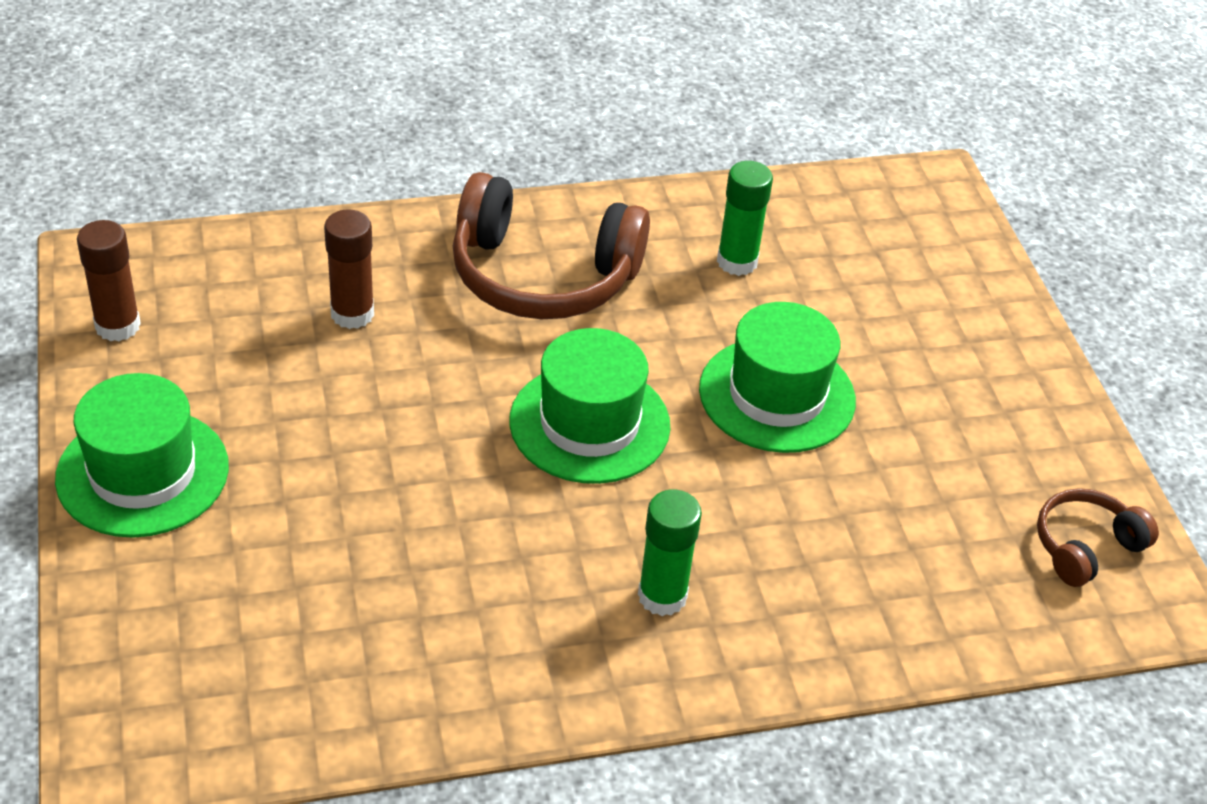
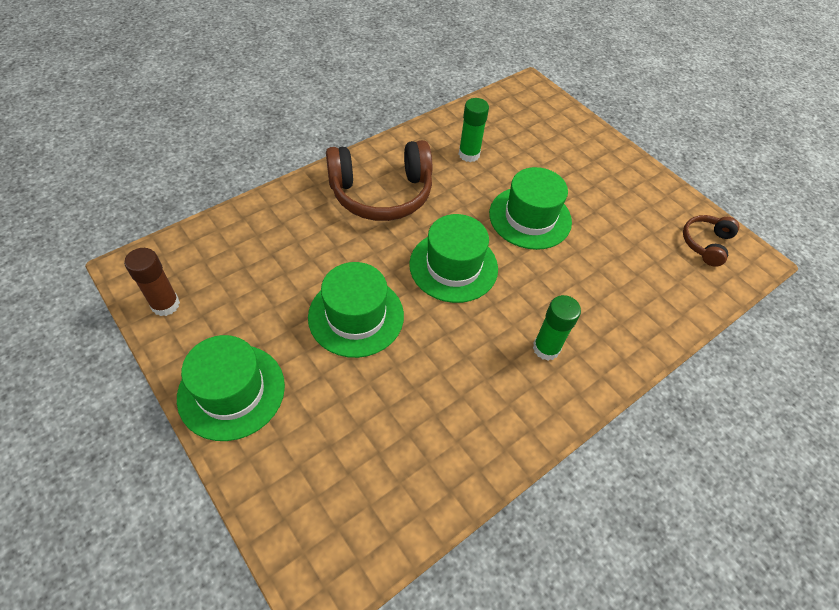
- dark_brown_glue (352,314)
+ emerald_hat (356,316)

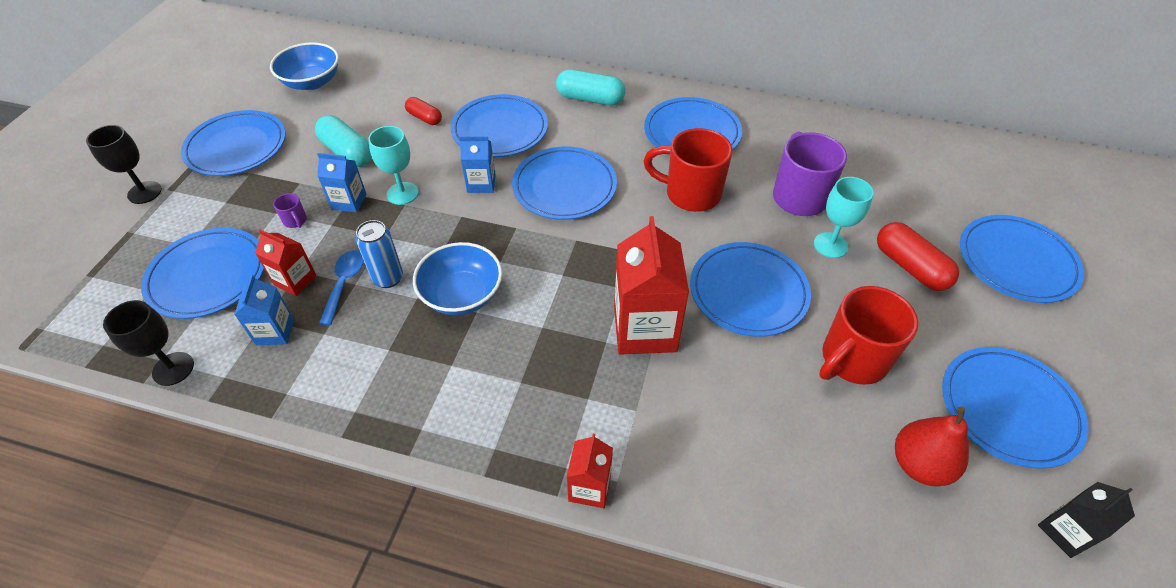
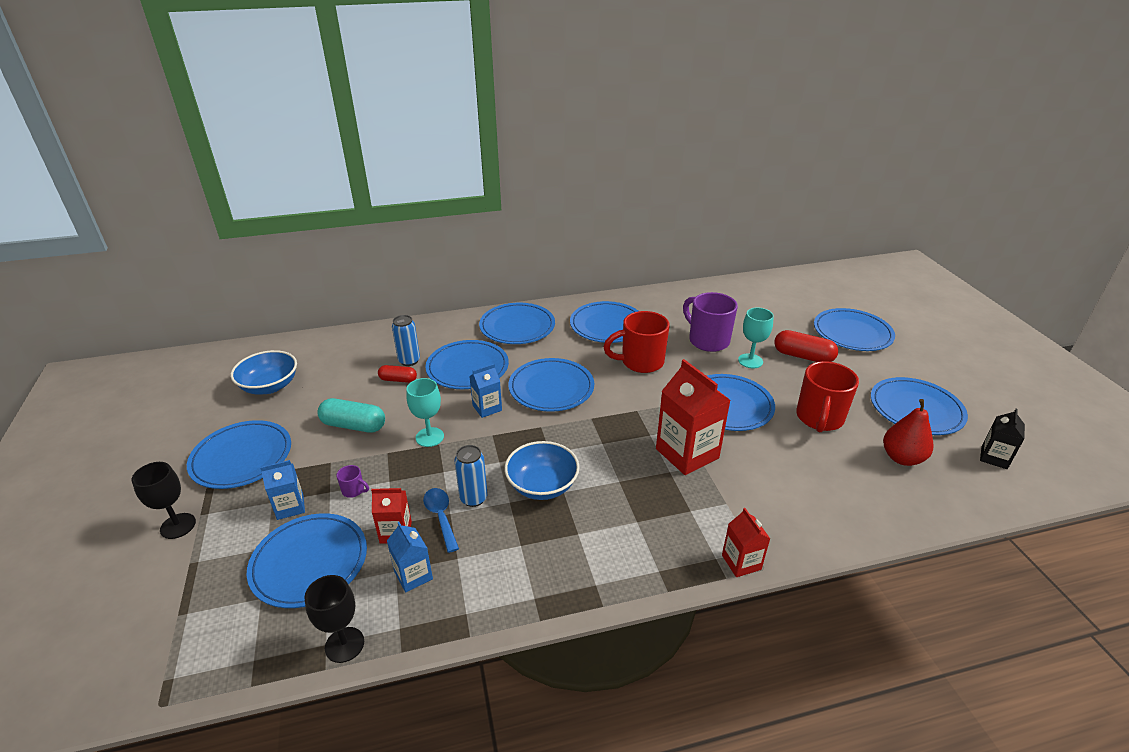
~ turquoise_capsule (590,99) to cobalt_dinner_plate (517,327)
~ cobalt_milk_carton (349,201) to (290,507)
+ cobalt_can (409,361)

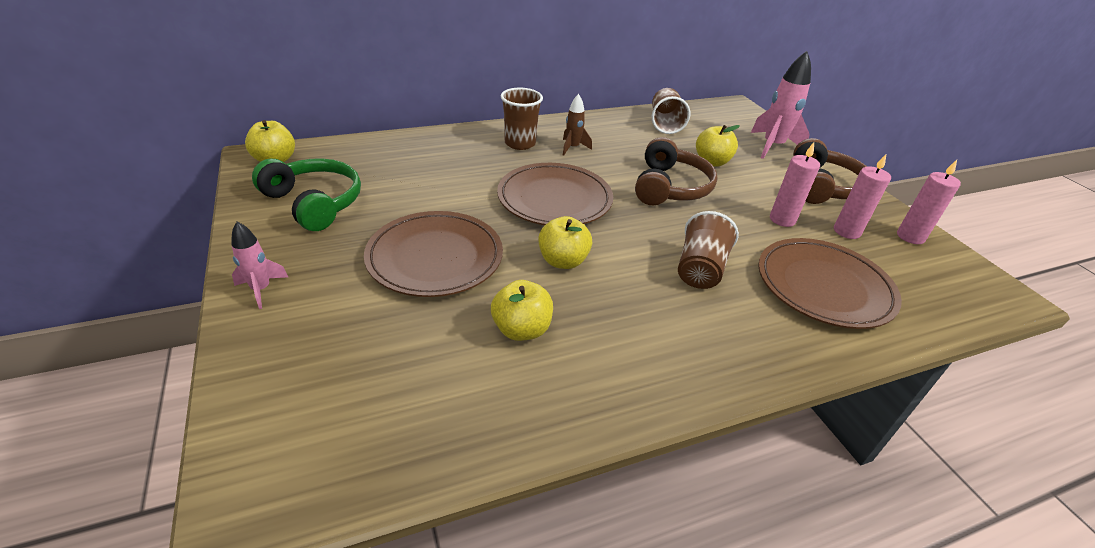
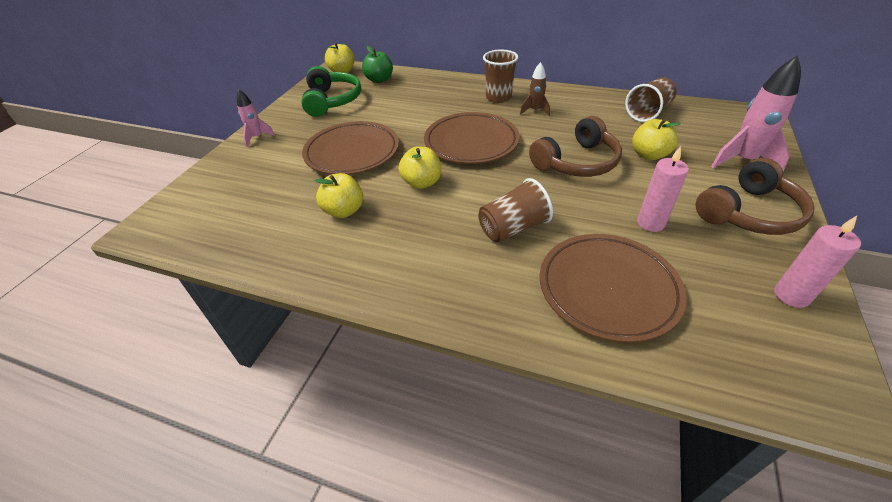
- rosy_wax_candle (846,231)
+ emerald_apple (379,80)

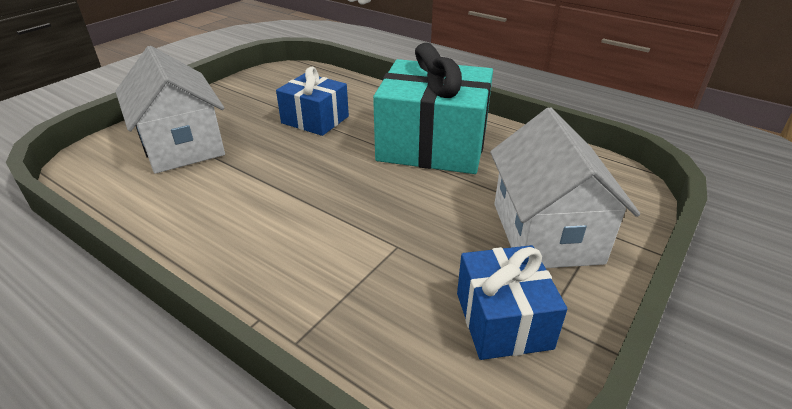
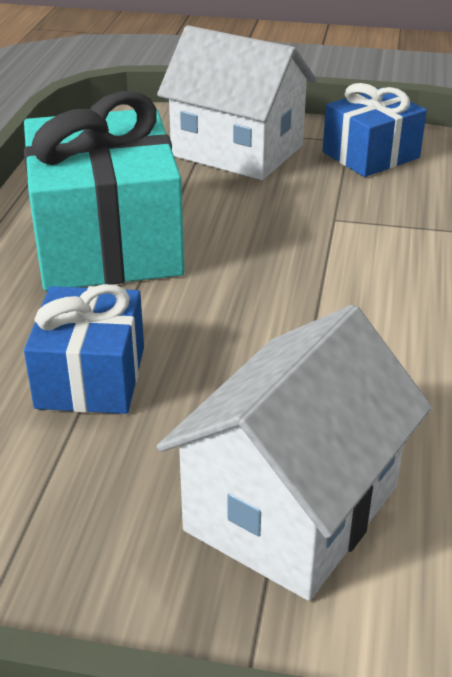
~ white_house (546,232) = (237,150) 60 degrees clockwise

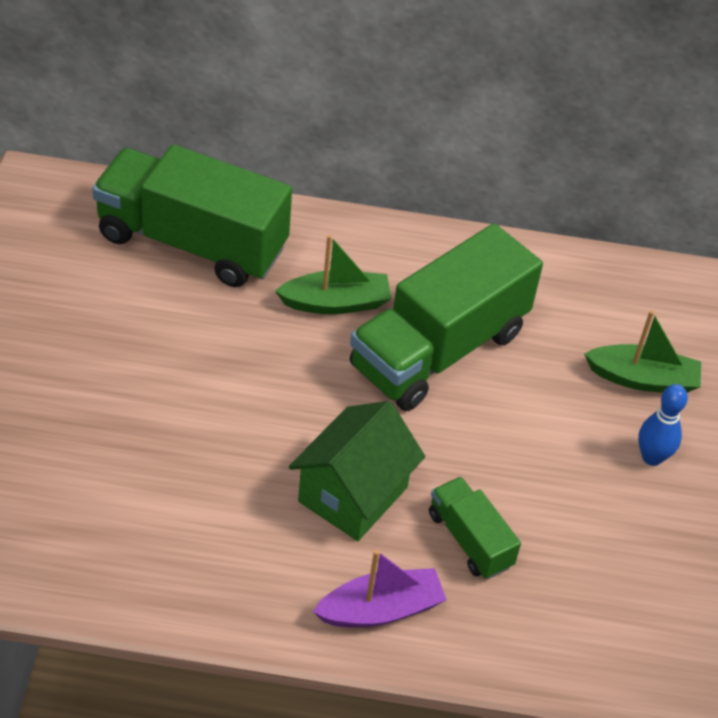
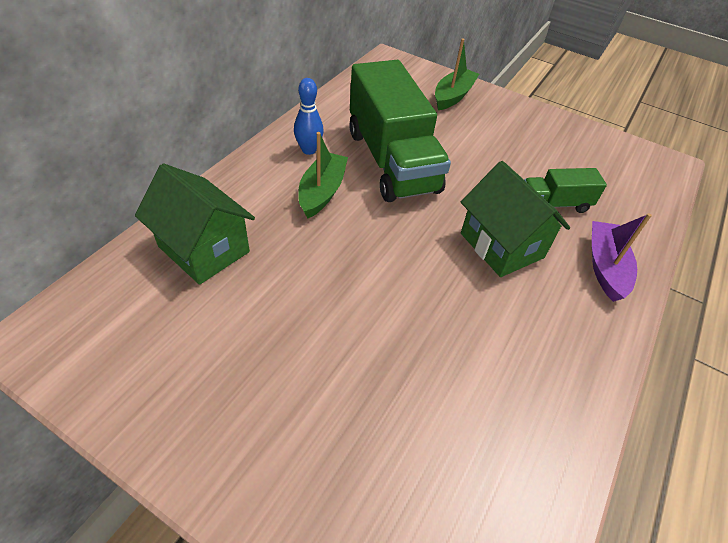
~ emerald_lorry (192,242) to emerald_house (204,249)
~ cobalt_bowling_pin (652,457) to (309,150)

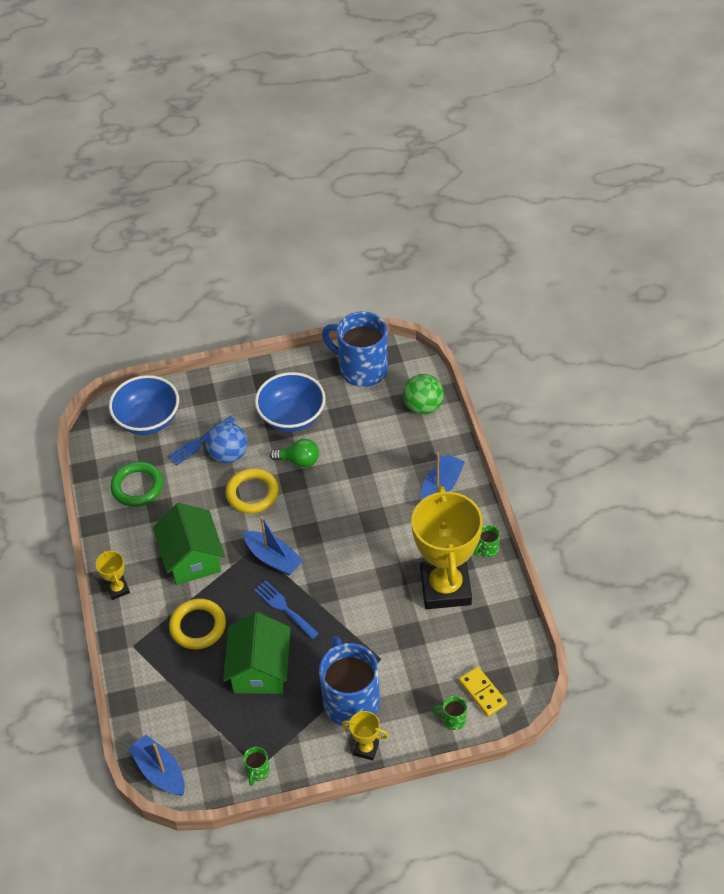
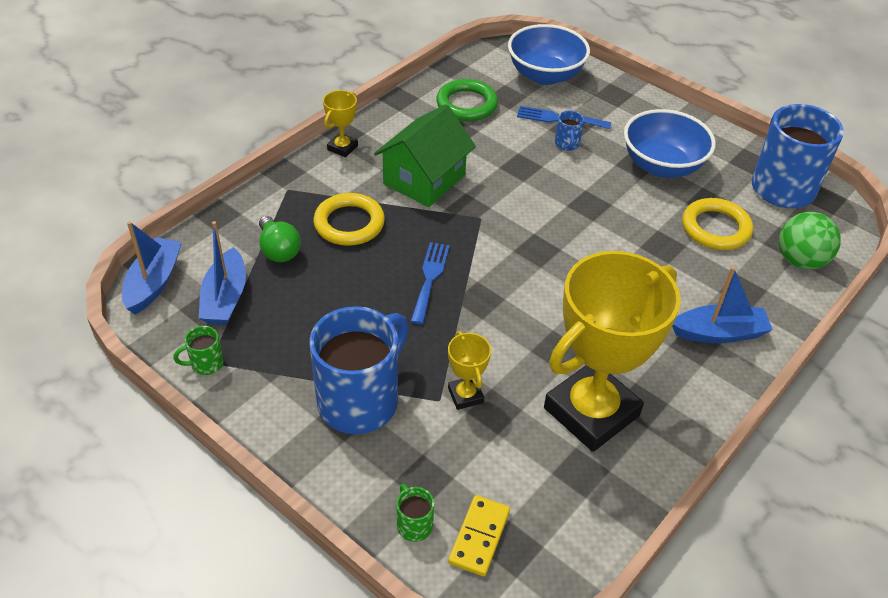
~ cobalt_sphere (228,455) to cobalt_coffee_mug (567,144)
~ emerald_light_bulb (299,461) to (278,250)
~ yellow_ring (252,493) to (715,228)
~ cobalt_sailboat (273,558) to (225,298)
- emerald_coffee_mug (487,549)
- emerald_house (260,669)
~ yellow_award_cup (366,749) to (465,395)

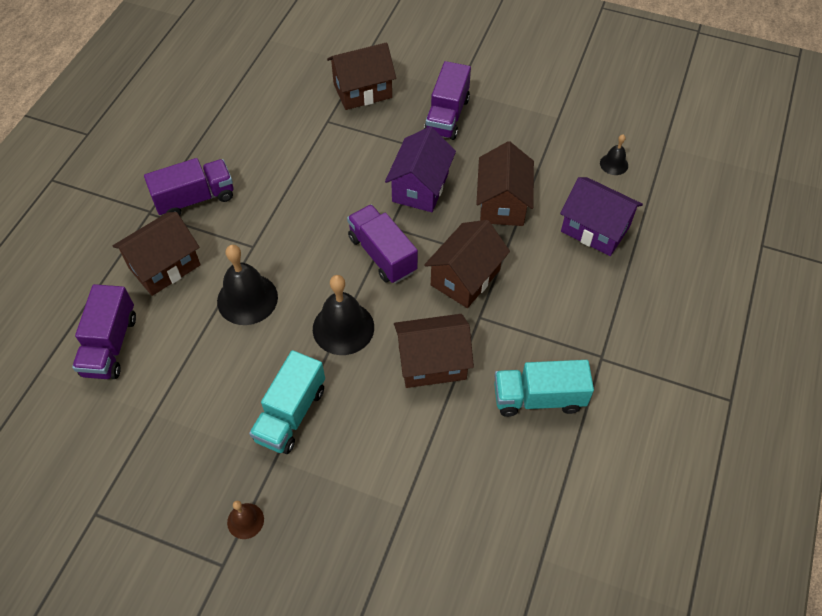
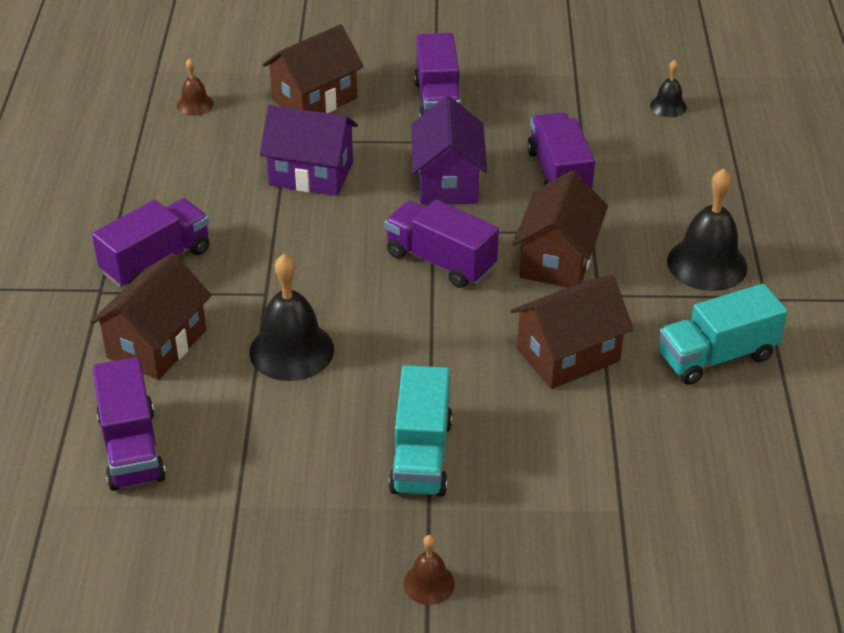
~ dark_brown_house (502,203) to violet_lorry (558,174)
~ violet_house (595,229) to (311,174)
~ jet-black_hand_bell (343,328) to (707,264)
+ dark_brown_hand_bell (195,104)

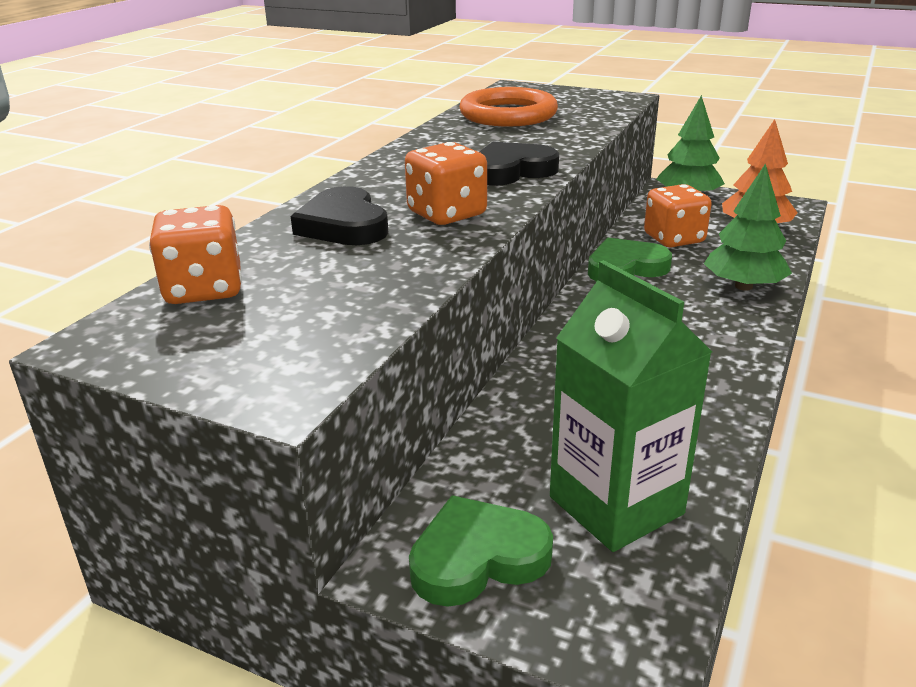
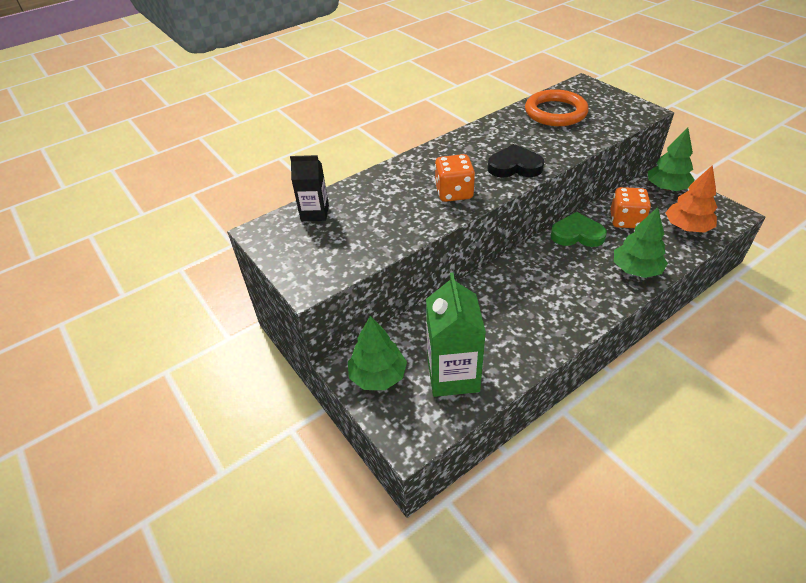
- jet-black_love_heart (343,225)
~ orange-coloured_die (204,289) to jet-black_milk_carton (315,213)
~ emerald_love_heart (477,558) to emerald_tree (378,375)

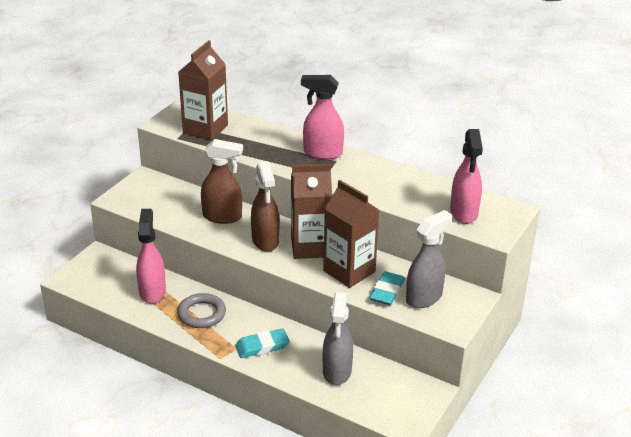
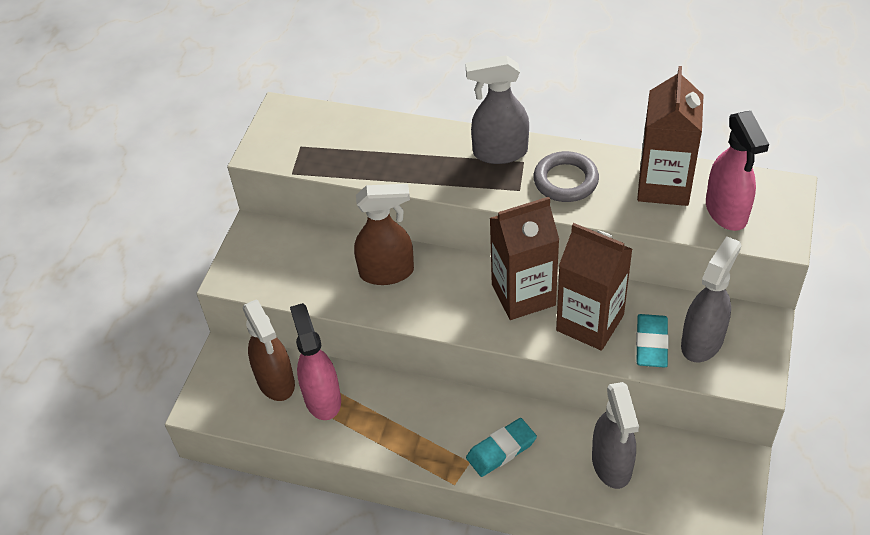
~ dark_brown_milk_carton (205,129) to (664,185)
~ rosy_sprayer (322,153) to gray_sprayer (499,152)
~ dark_brown_sprayer (265,241) to (276,381)
~ gray_ring (201,314) to (565,181)

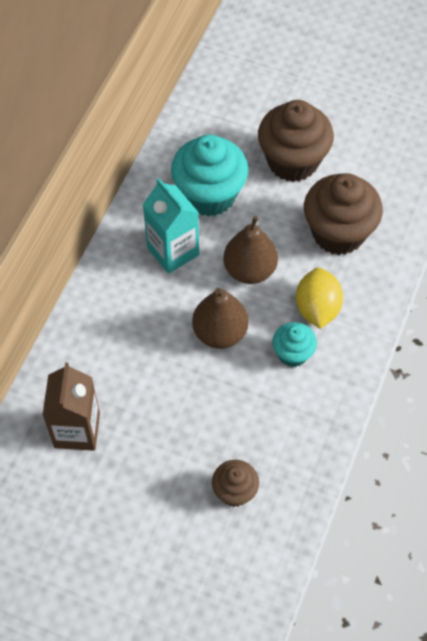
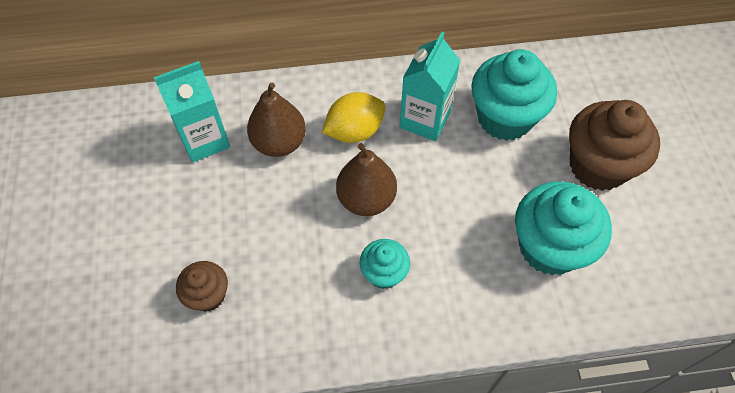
~ dark_brown_fairy_cake (338,233) to turquoise_fairy_cake (549,247)
~ dark_brown_toy_pear (250,270) to (279,143)
~ yellow_toy_lemon (317,308) to (354,131)
~ dark_brown_milk_carton (77,430) to turquoise_milk_carton (204,140)

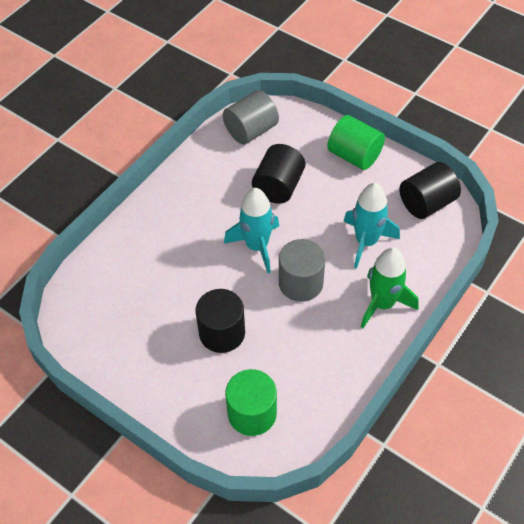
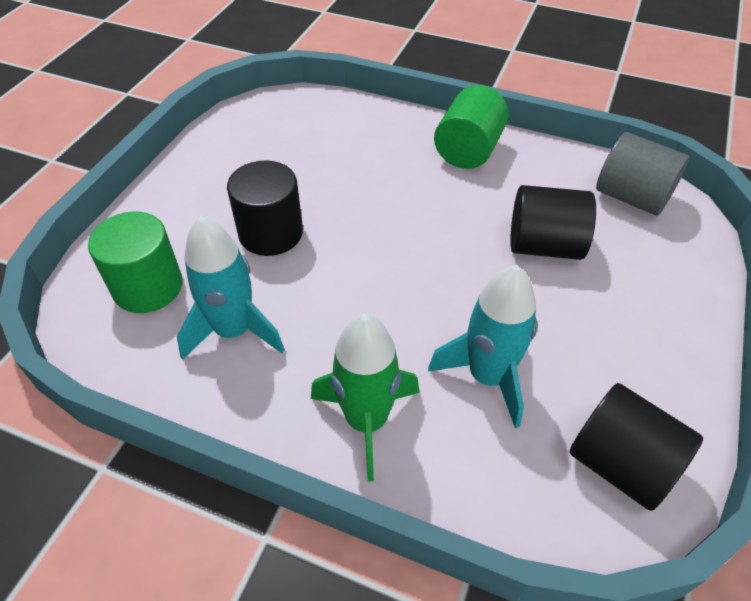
~ emerald_cylinder (354,155) to (468,150)
~ turquoise_toy_rocket (257,246) to (234,331)
- gray_cylinder (300,283)

